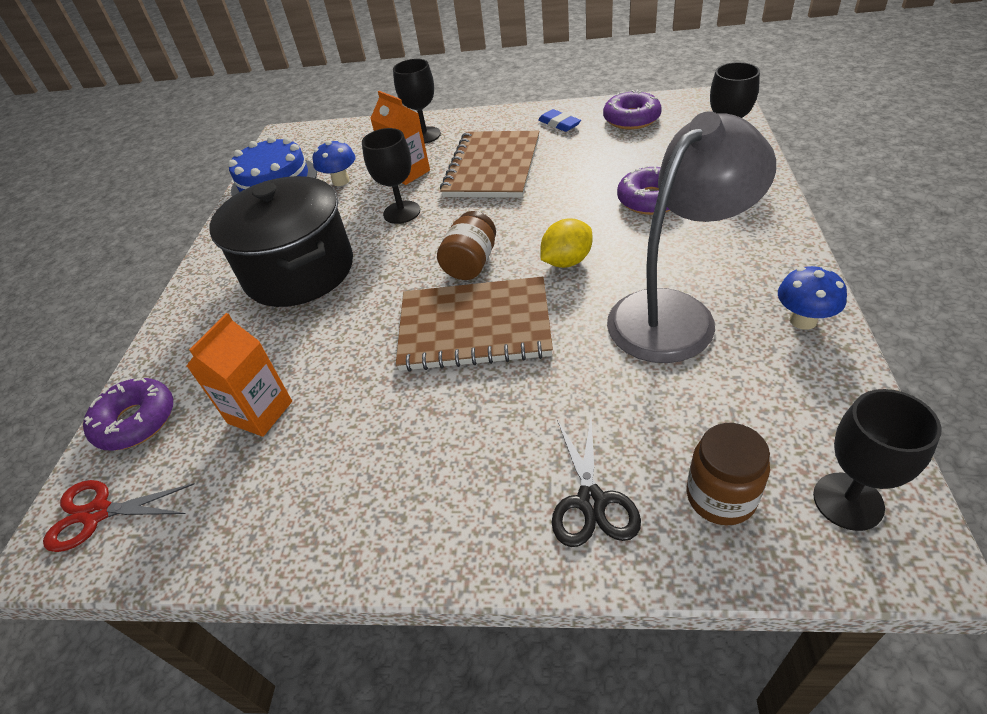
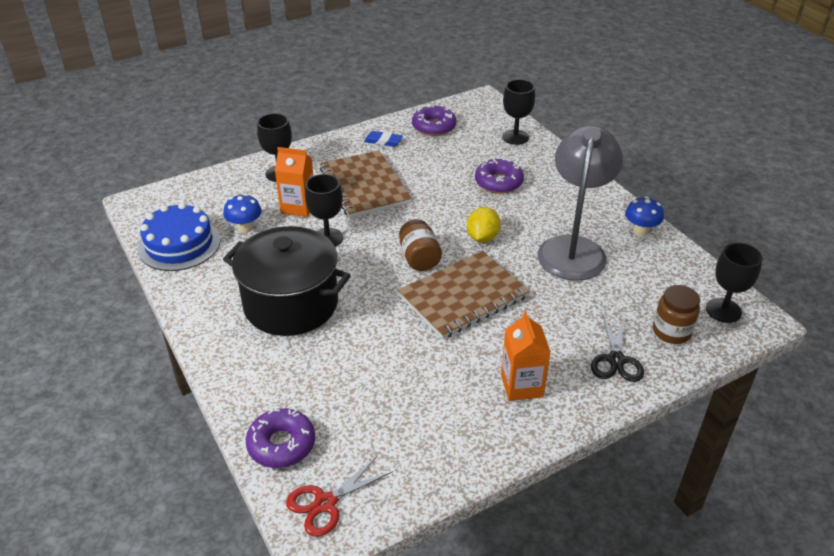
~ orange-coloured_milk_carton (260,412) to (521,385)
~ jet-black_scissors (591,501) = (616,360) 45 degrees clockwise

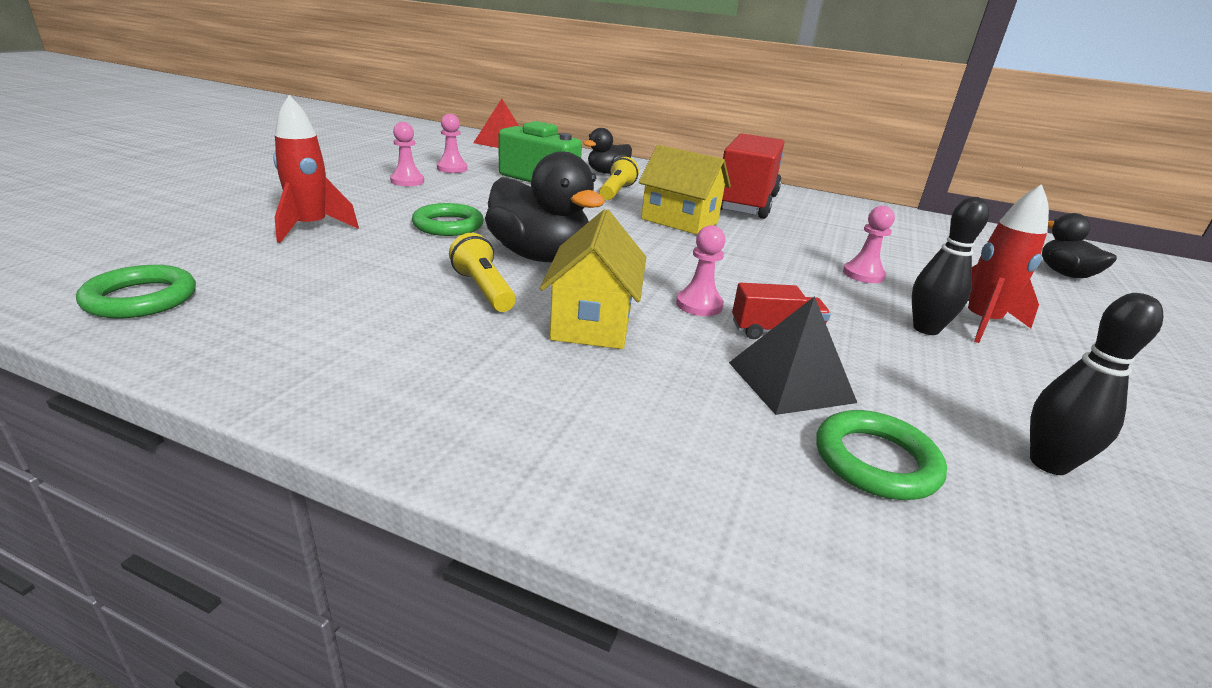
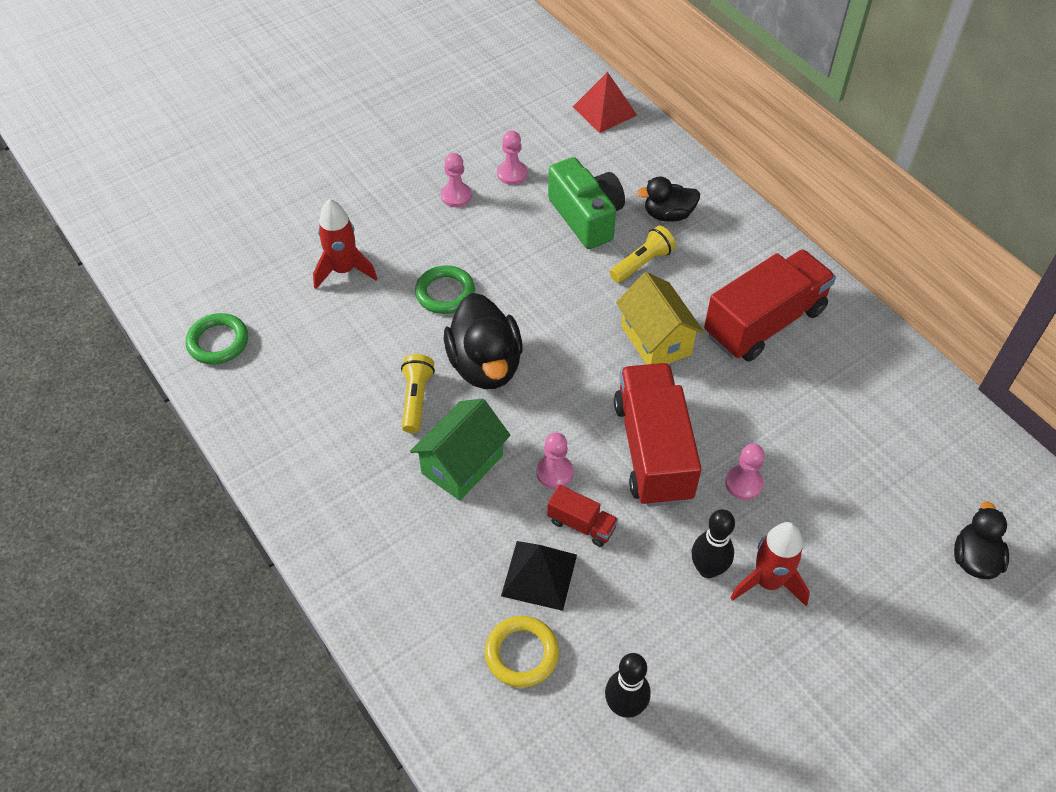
~ yellow_house (592,322) to emerald_house (462,464)
~ emerald_ring (875,461) to yellow_ring (521,653)
+ red_lorry (653,450)

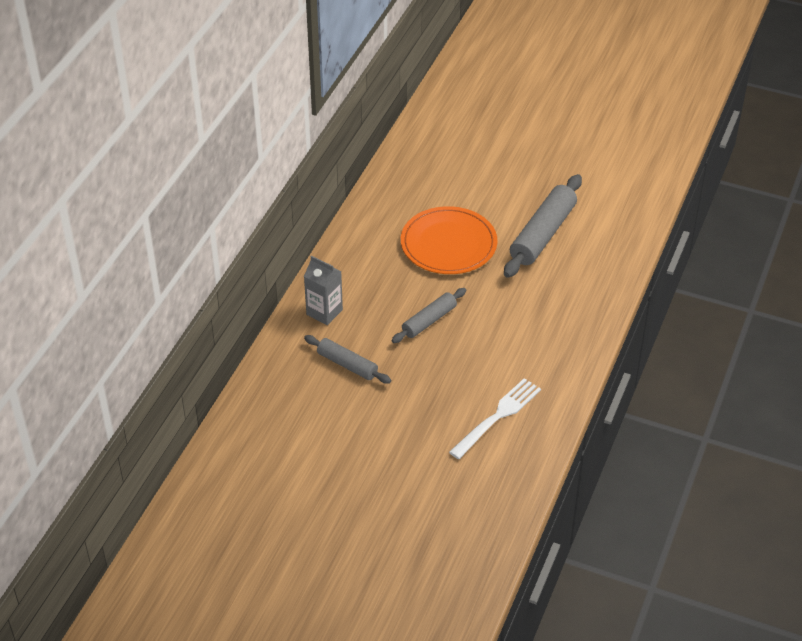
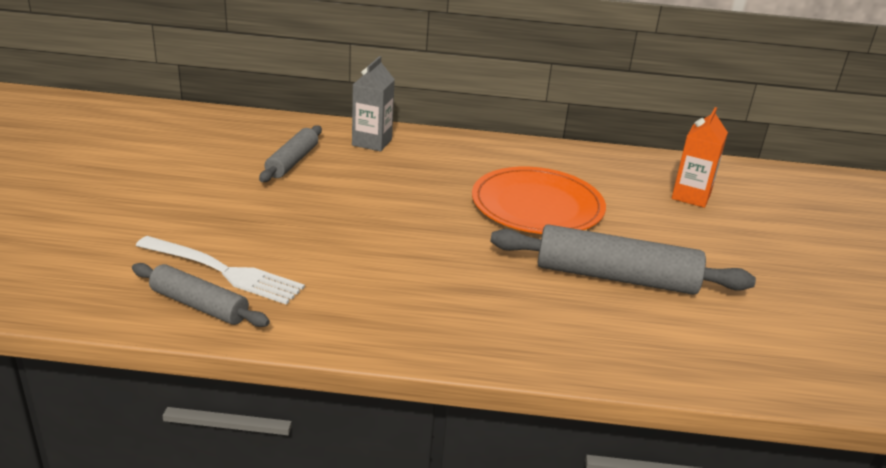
~ gray_rolling_pin (429,321) to (199,305)
+ orange-coloured_milk_carton (691,196)

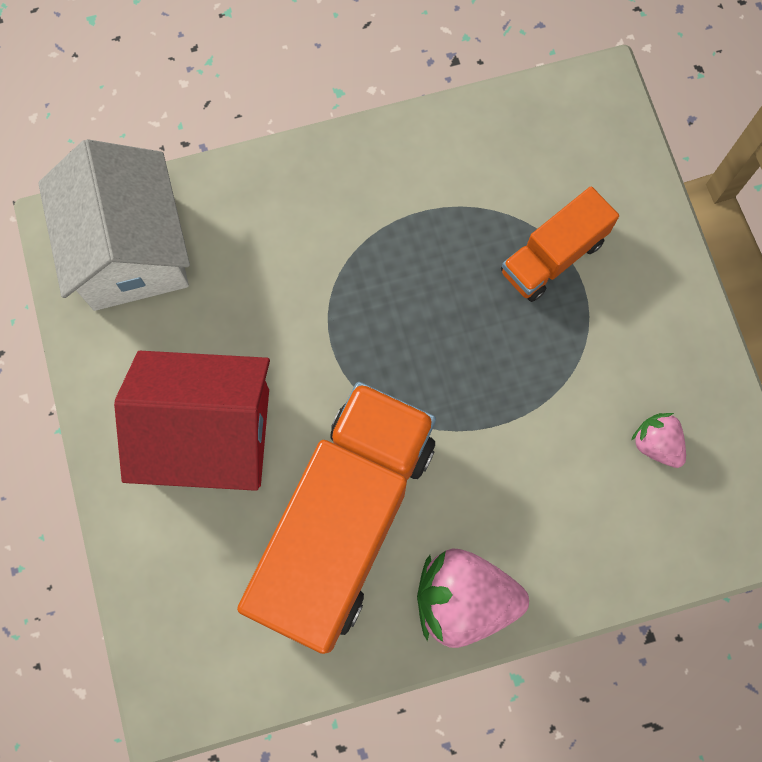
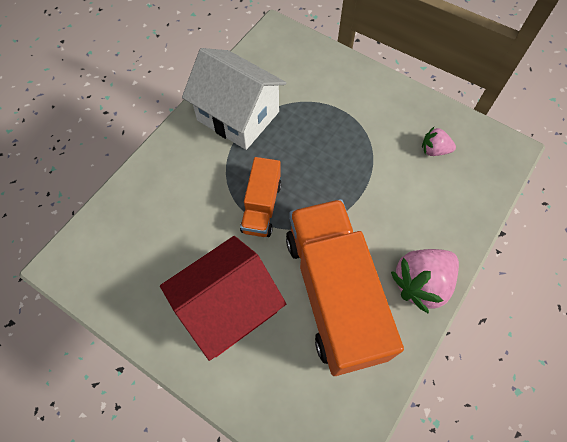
~ white_house (130,250) to (238,116)
~ orange-coloured_lorry (552,256) to (261,207)

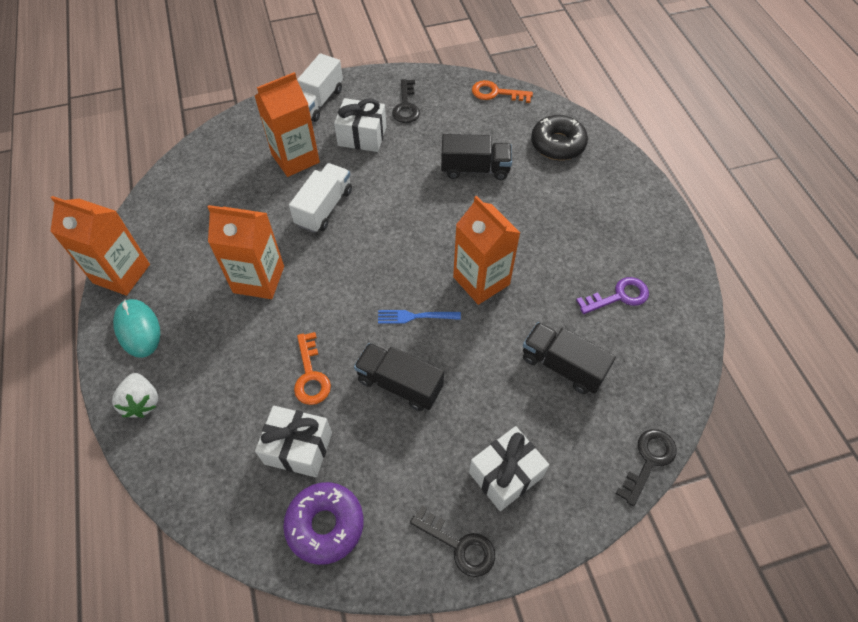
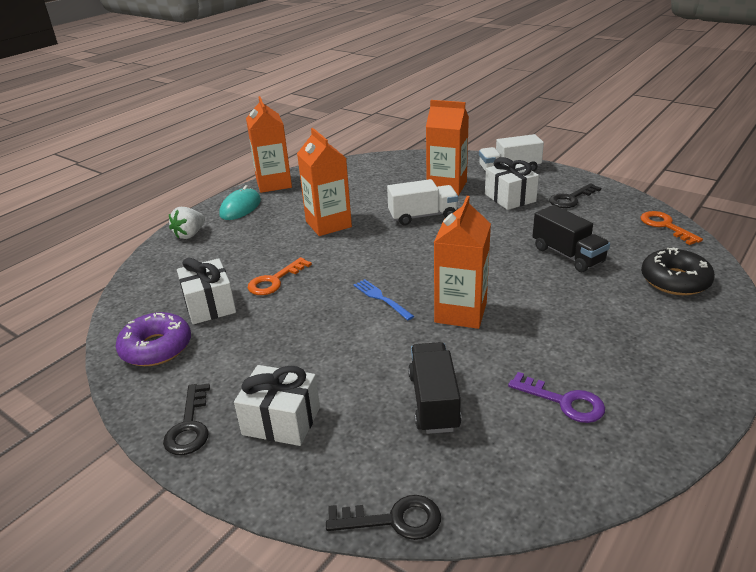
- jet-black_lorry (399,384)

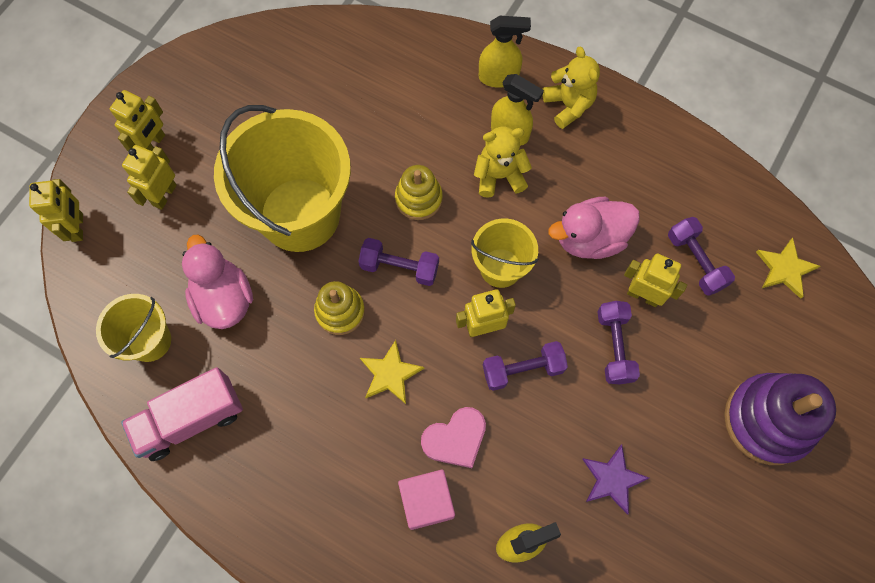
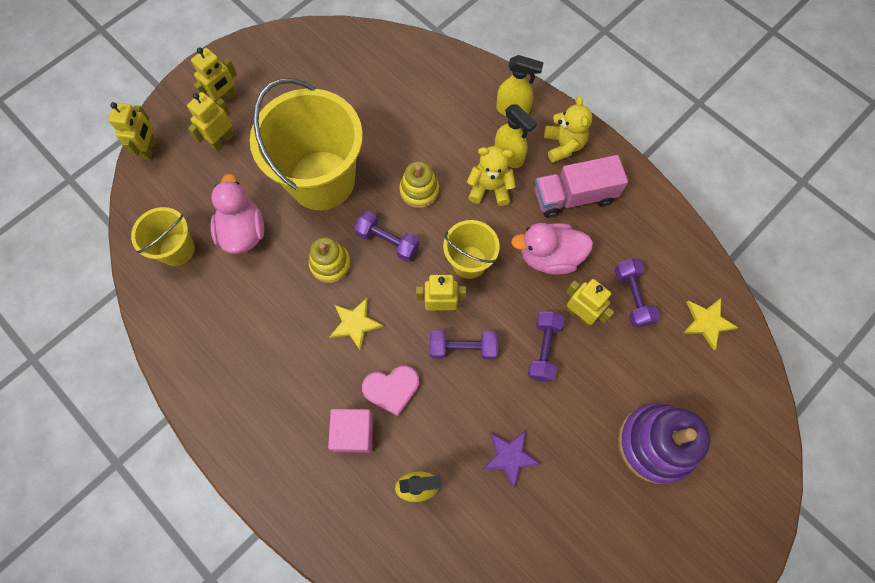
~ rosy_lorry (191,419) to (574,196)

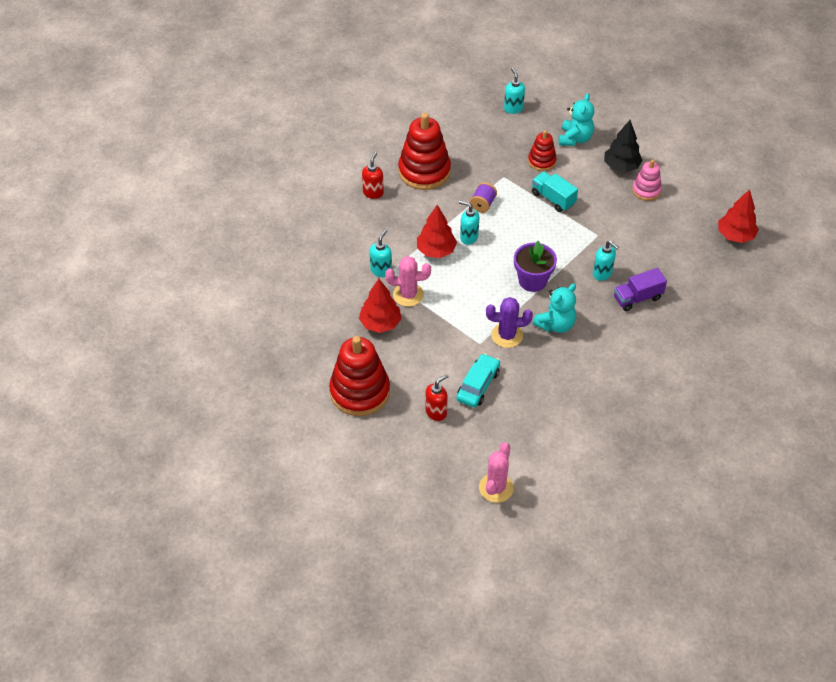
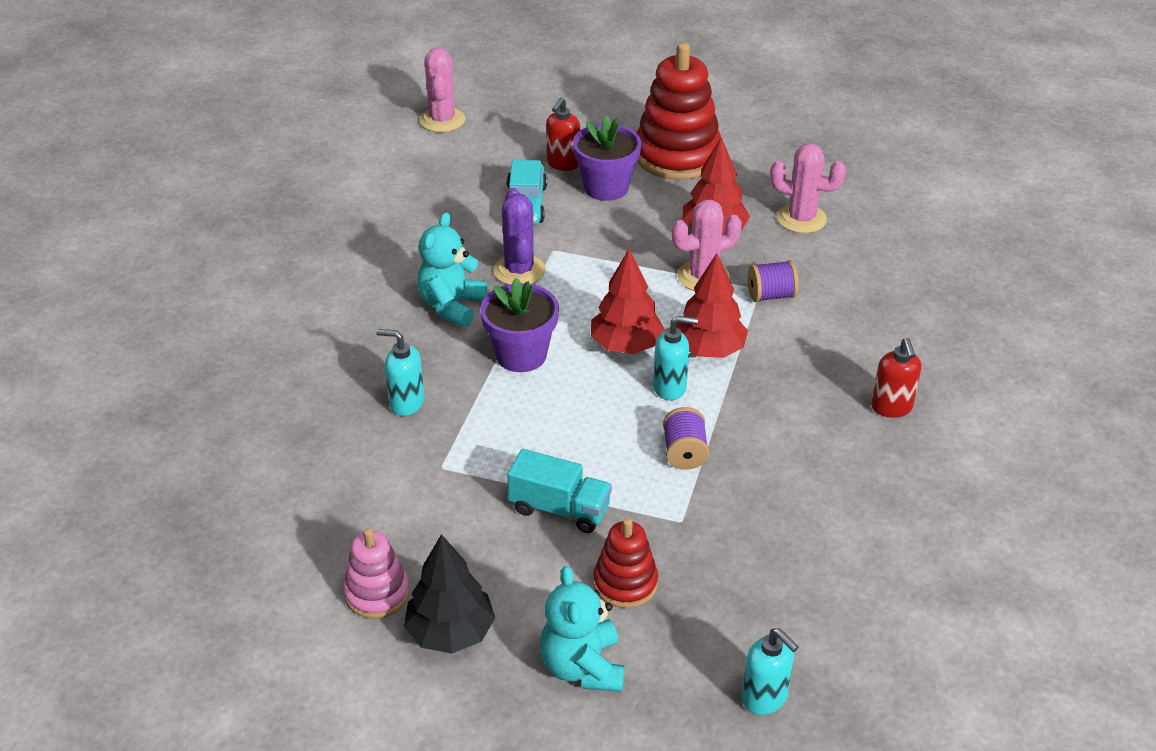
- red_stacking_toy (424,171)
~ red_tree (735,235) to (626,345)
~ turquoise_soap_pump (381,270) to violet_reel_of_thread (771,295)
- violet_lorry (637,298)
~ violet_cactus (507,335) = (519,270) 75 degrees counterclockwise
+ violet_flower_pot (606,187)
+ rosy_cactus (801,219)

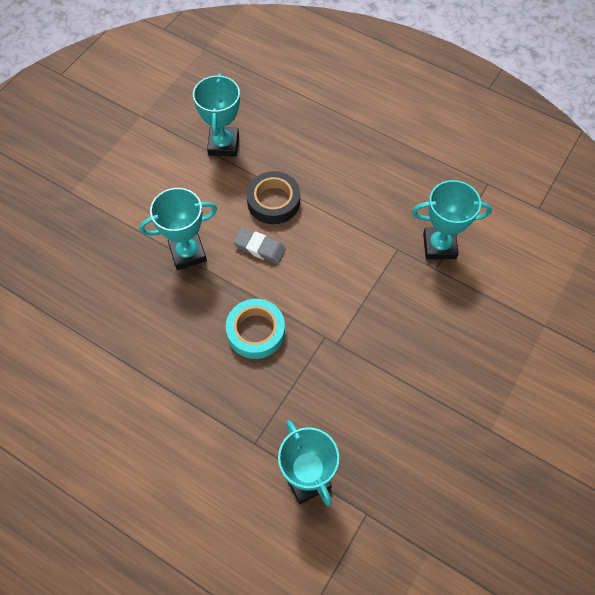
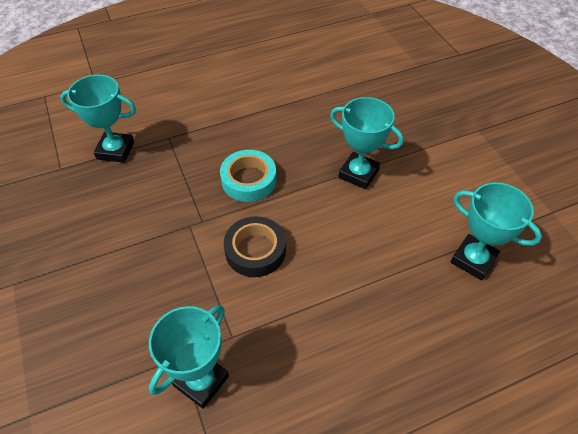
~ jet-black_sticky_tape (273,201) to (255,250)
~ turquoise_award_cup (188,253) = (358,173) 75 degrees counterclockwise
- gray_pencil_eraser (259,248)

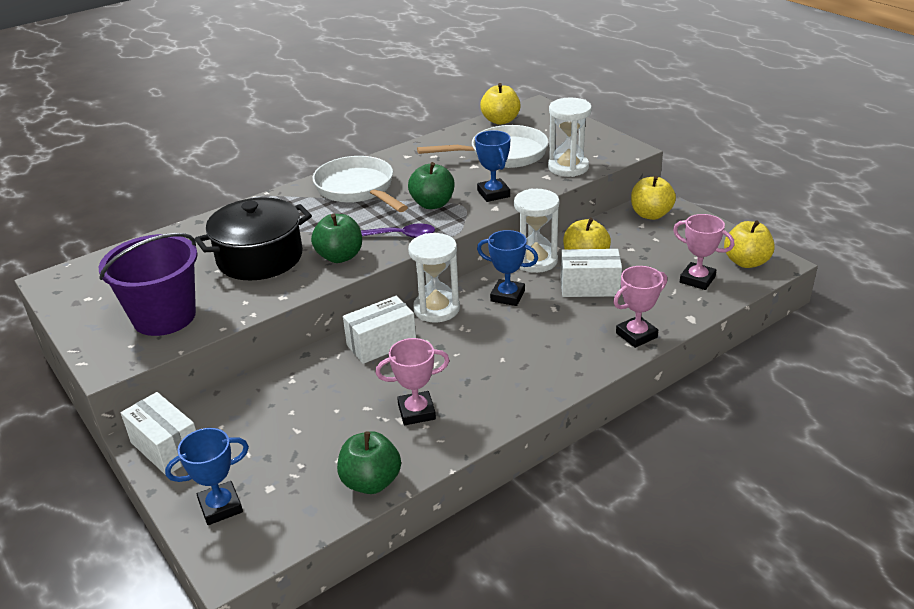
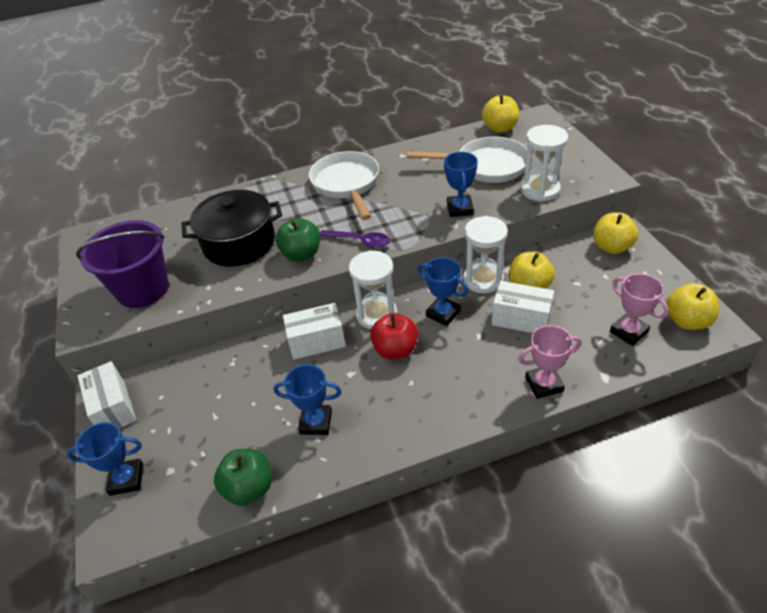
- emerald_apple (432,204)
~ rosy_award_cup (416,412) to cobalt_award_cup (316,422)
+ red_apple (395,350)

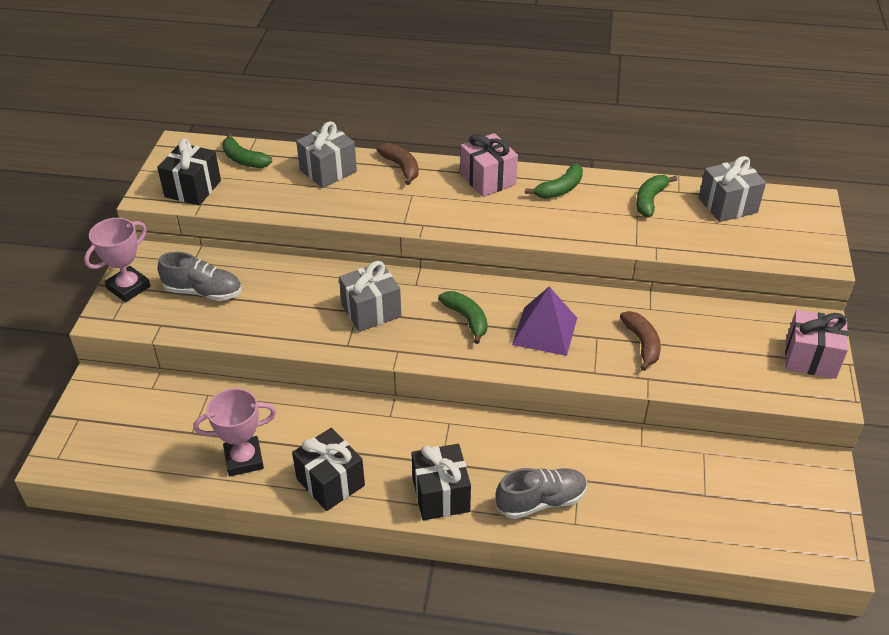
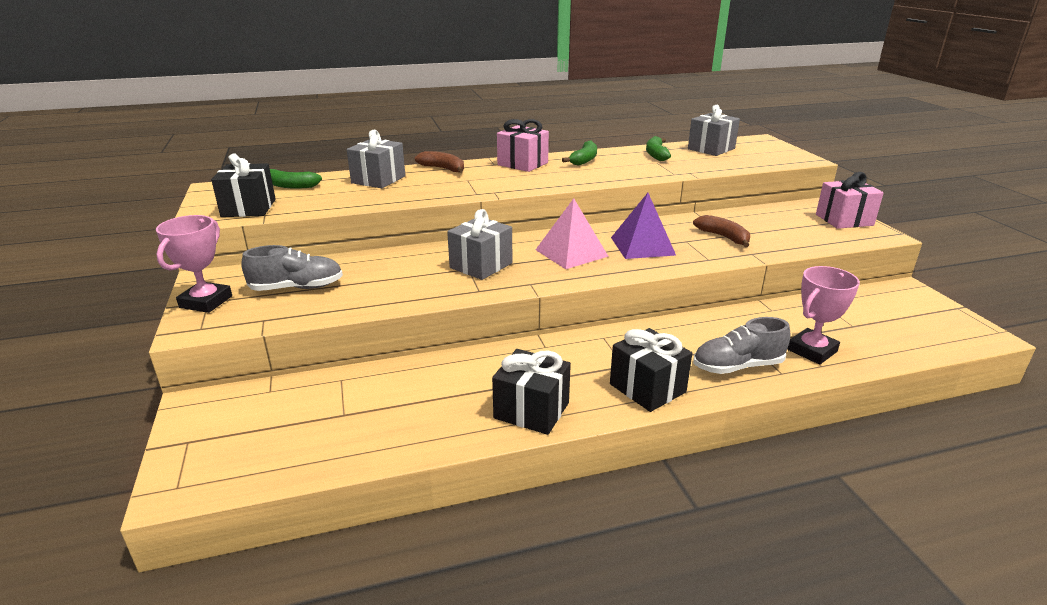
~ emerald_banana (466,319) to rosy_solid_pyramid (571,253)
~ rosy_award_cup (244,459) to (812,350)
~ gray_lace-up_shoe (541,501) = (737,366) 150 degrees counterclockwise

